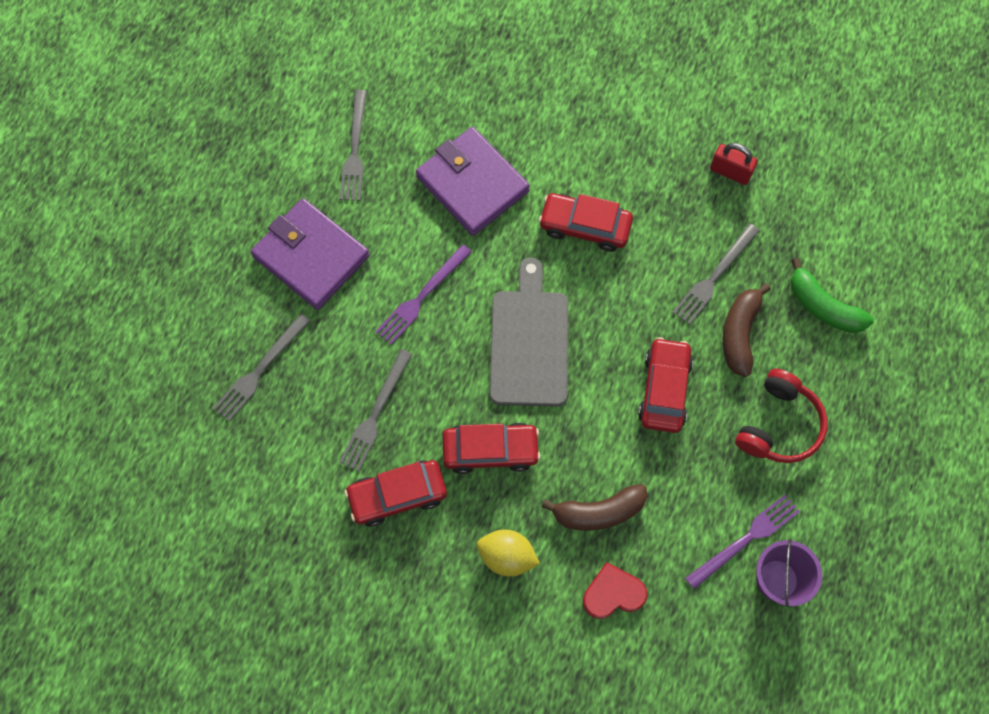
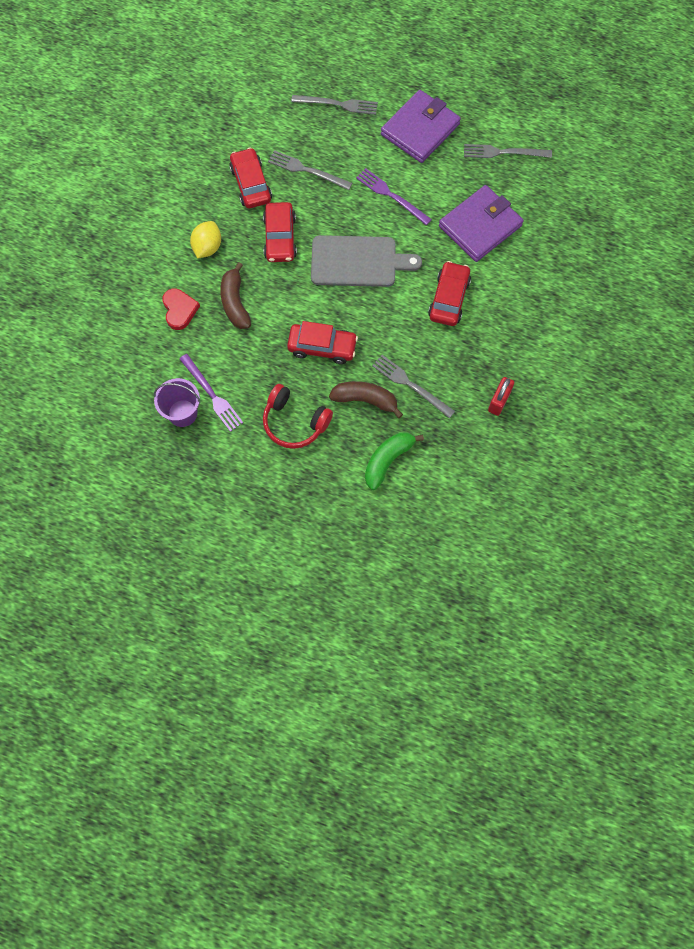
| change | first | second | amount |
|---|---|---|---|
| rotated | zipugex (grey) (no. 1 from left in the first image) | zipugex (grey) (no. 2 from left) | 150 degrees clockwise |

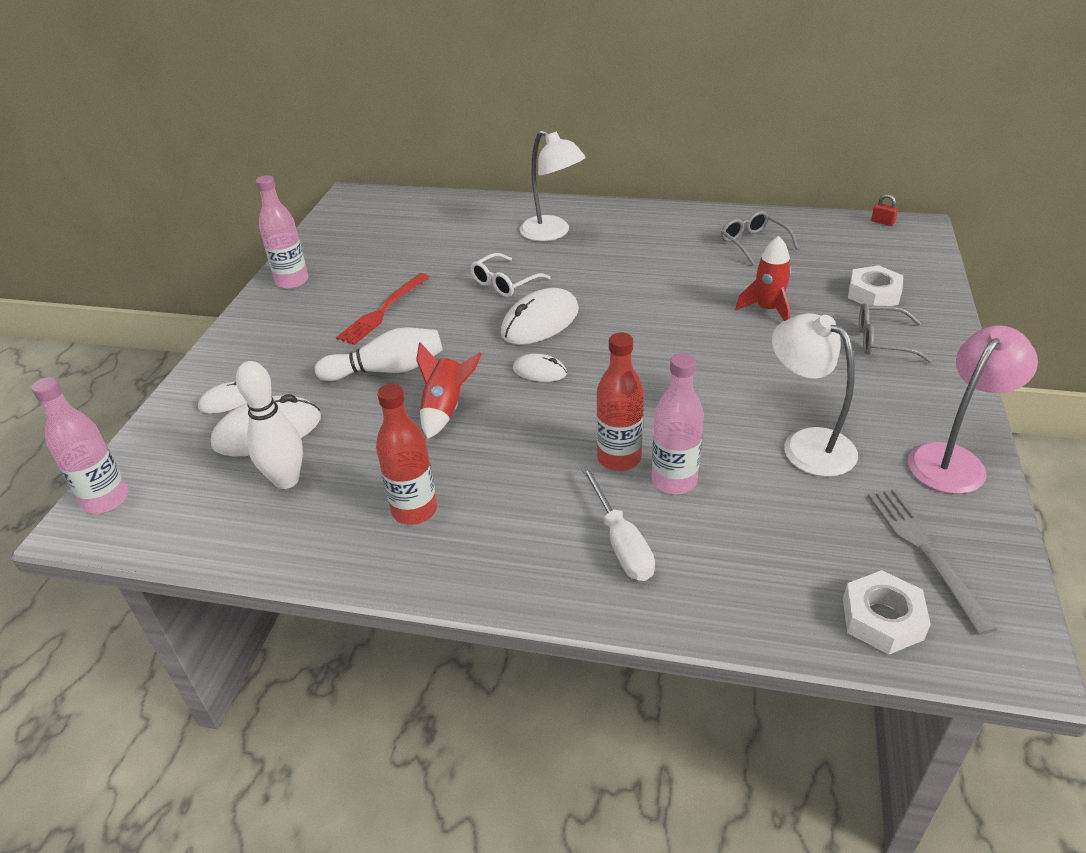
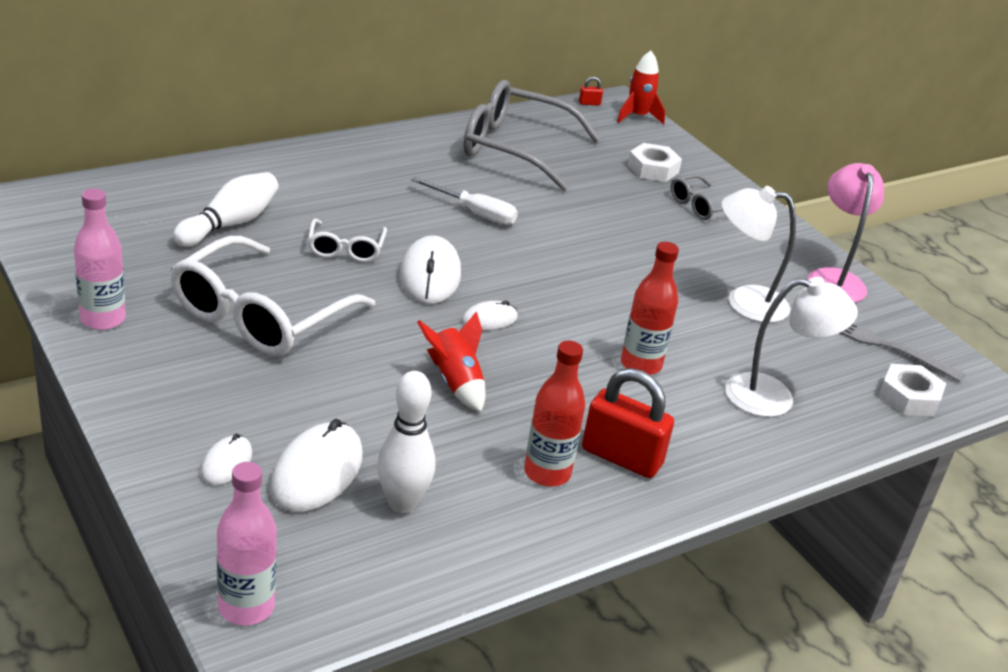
| change | first | second | amount |
|---|---|---|---|
| shifted | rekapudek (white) (no. 2 from left in the first image) | rekapudek (white) (no. 1 from left) |  |
| swapped | zipugex (red) | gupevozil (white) (no. 1 from left) |  |
| shifted | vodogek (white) (no. 1 from left in the first image) | vodogek (white) (no. 2 from left) |  |
| shifted | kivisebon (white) |  |  |
| gone | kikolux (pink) (no. 3 from left) |  |  |
| scaled | gupevozil (grey) (no. 1 from left) |  | x2.02 |
| shifted | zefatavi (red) (no. 2 from left) |  |  |
| new |  | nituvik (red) (no. 2 from left) |  |

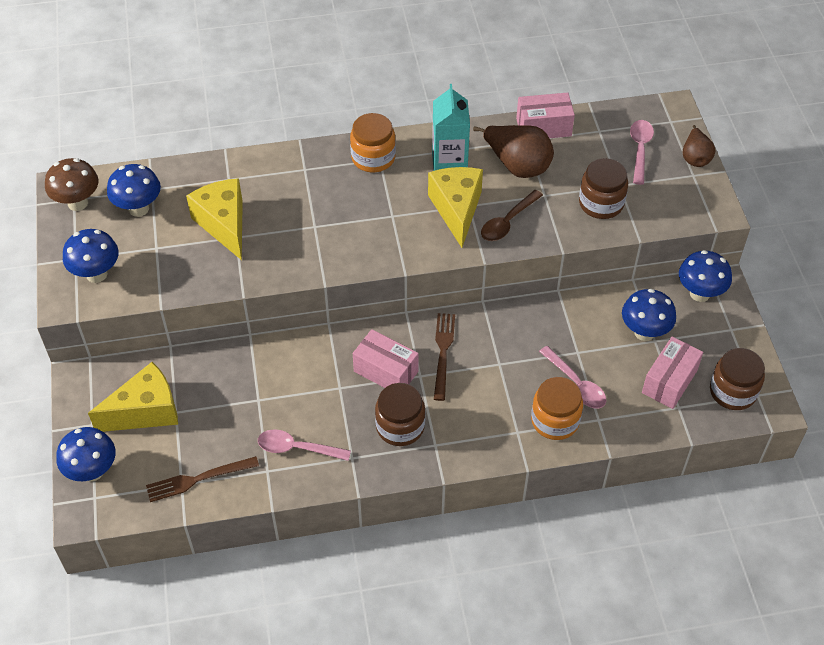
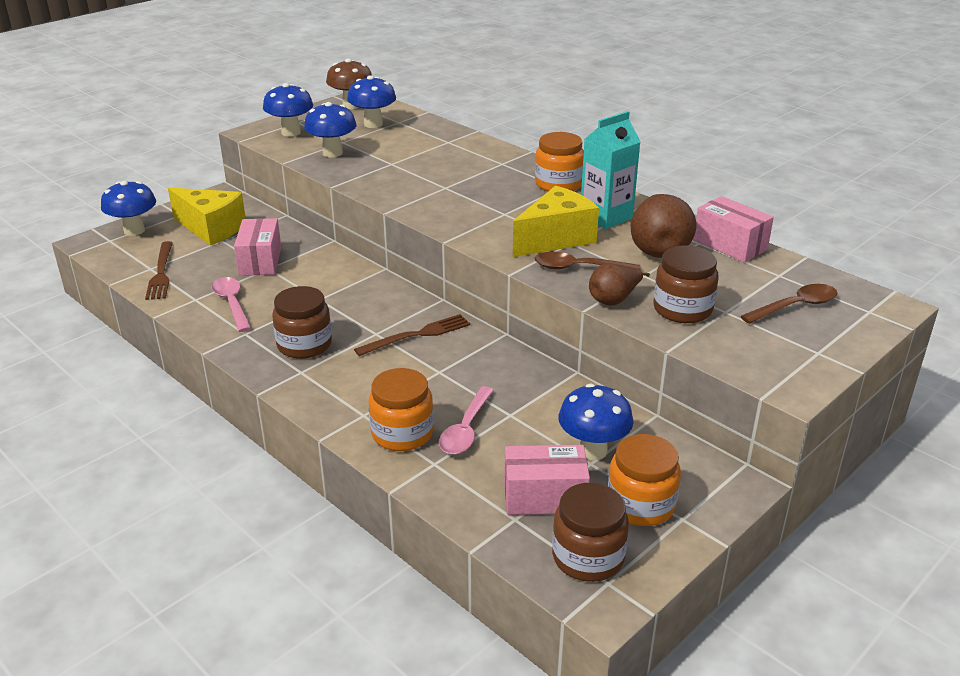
| change | first | second | amount |
|---|---|---|---|
| rotated | zipugex (brown) (no. 1 from left) |  | 135 degrees counterclockwise |
| gone | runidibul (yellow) (no. 2 from left) |  |  |
| shifted | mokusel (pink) (no. 1 from left) |  |  |
| repainted | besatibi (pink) (no. 3 from left) | besatibi (brown) (no. 2 from left) |  |
| shifted | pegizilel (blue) (no. 5 from left in the first image) | pegizilel (blue) (no. 3 from left) |  |
| shifted | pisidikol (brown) (no. 2 from left in the first image) | pisidikol (brown) (no. 1 from left) |  |
| new |  | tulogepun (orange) (no. 3 from left) |  |

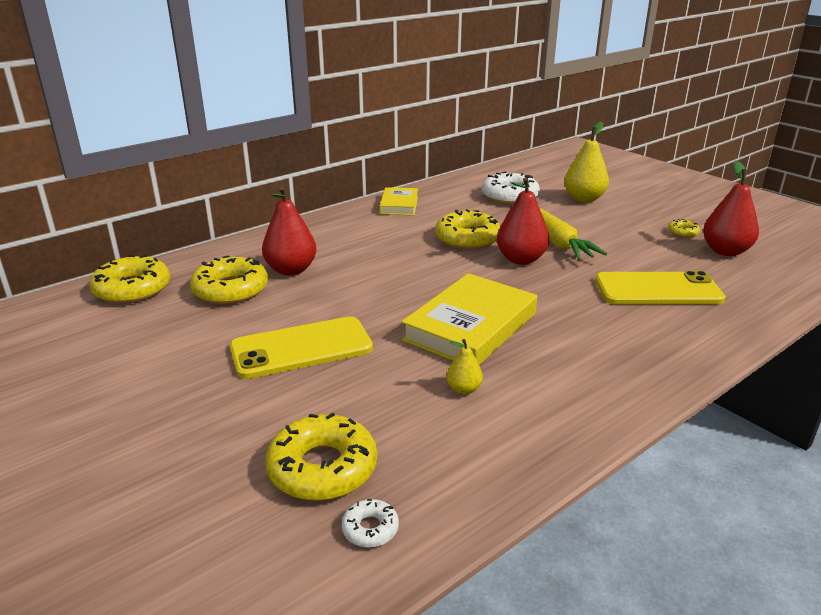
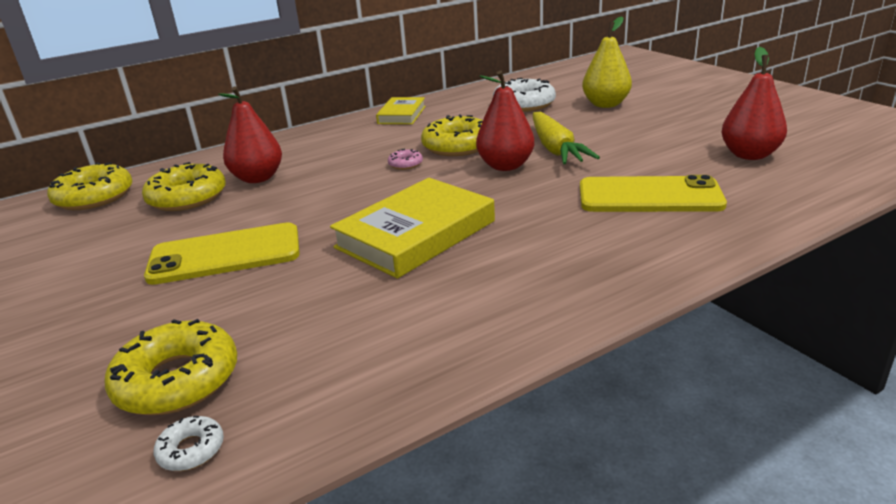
| change | first | second | amount |
|---|---|---|---|
| gone | pisidikol (yellow) (no. 1 from left) |  |  |
| gone | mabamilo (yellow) (no. 5 from left) |  |  |
| new |  | mabamilo (pink) |  |

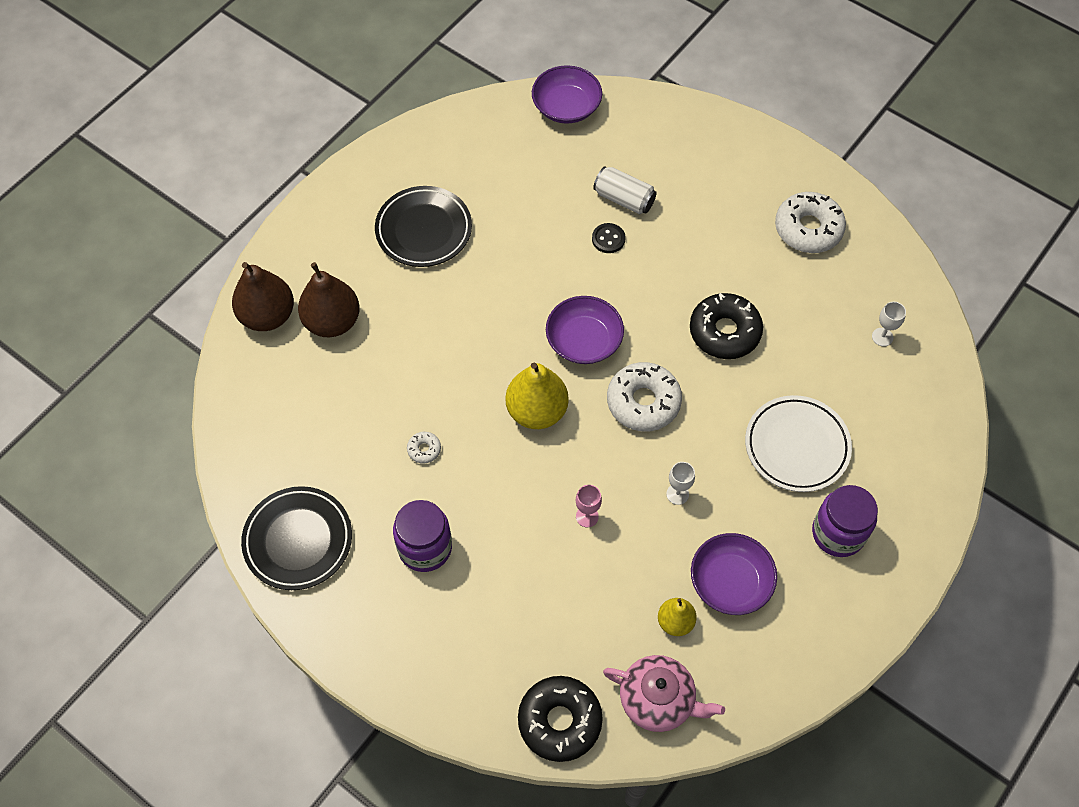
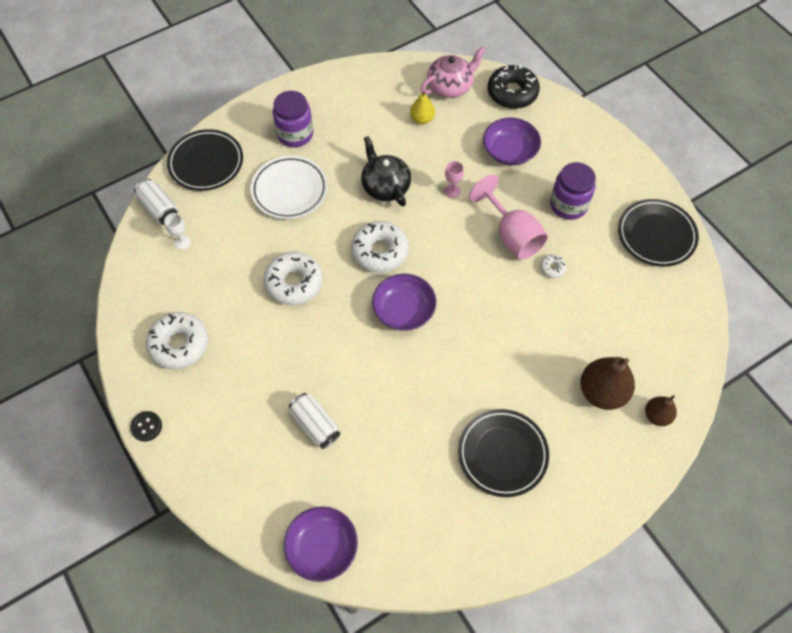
| change | first | second | amount |
|---|---|---|---|
| scaled | pisidikol (brown) (no. 1 from left in the first image) | pisidikol (brown) (no. 2 from left) | x0.57 |
| gone | pisidikol (yellow) (no. 1 from left) |  |  |
| shifted | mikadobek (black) |  |  |
| rotated | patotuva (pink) |  | 105 degrees clockwise |
| swapped | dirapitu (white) (no. 1 from left) | patotuva (black) |  |
| repainted | mabamilo (black) (no. 2 from left) | mabamilo (white) (no. 2 from left) |  |
| shifted | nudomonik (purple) (no. 3 from left) |  |  |
| new |  | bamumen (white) (no. 1 from left) |  |
| new |  | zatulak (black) (no. 1 from left) |  |
| new |  | dirapitu (pink) (no. 2 from left) |  |

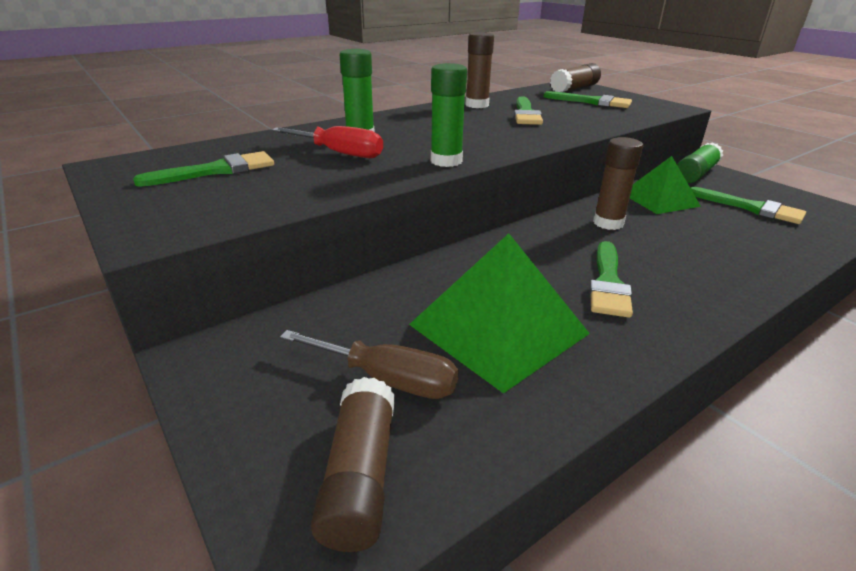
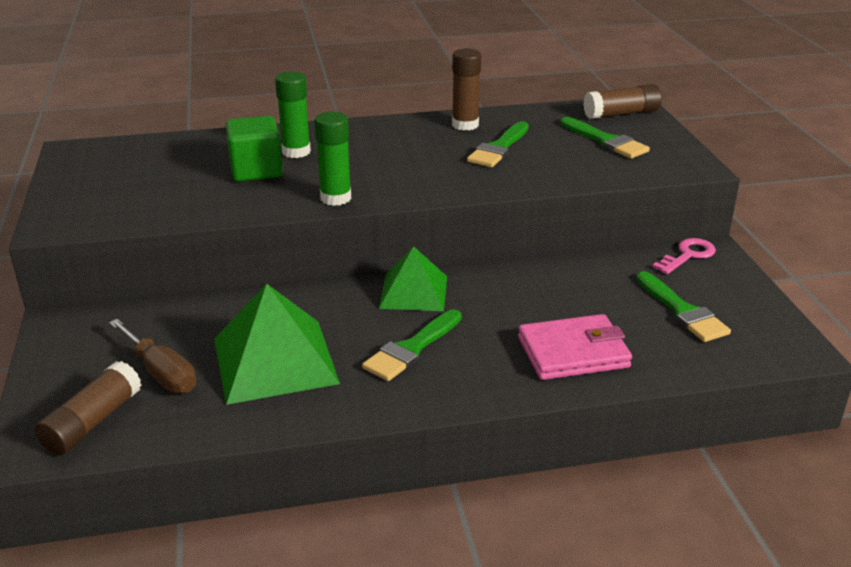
| change | first | second | amount |
|---|---|---|---|
| gone | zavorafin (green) (no. 1 from left) |  |  |
| swapped | kivisebon (red) | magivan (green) |  |
| gone | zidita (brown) (no. 4 from left) |  |  |
| shifted | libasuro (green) (no. 2 from left) |  |  |
| swapped | zidita (green) (no. 3 from left) | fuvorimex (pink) |  |
| new |  | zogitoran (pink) |  |

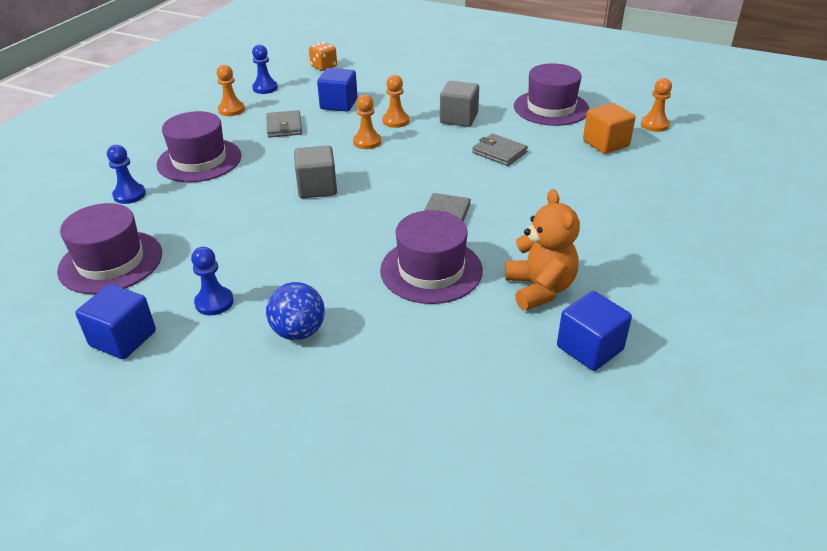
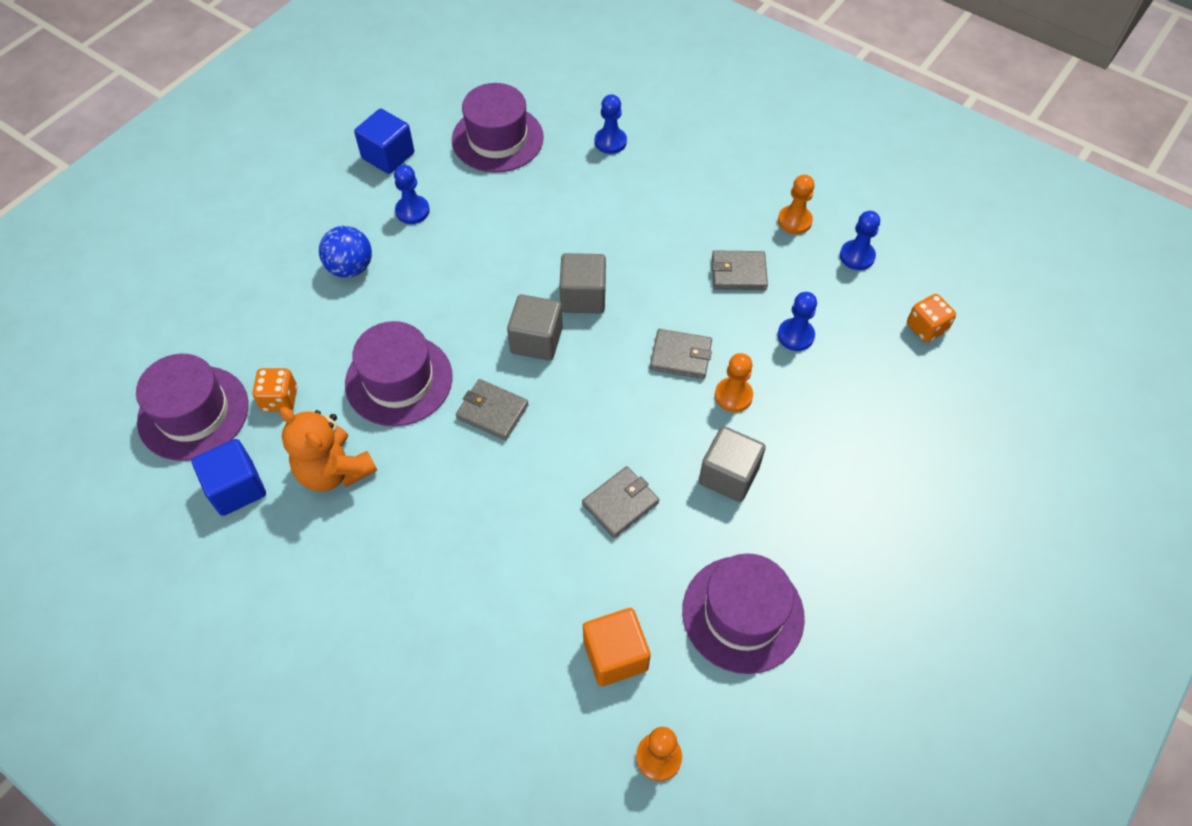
| change | first | second | amount |
|---|---|---|---|
| shifted | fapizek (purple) (no. 2 from left in the first image) | fapizek (purple) (no. 1 from left) |  |
| swapped | magivan (blue) (no. 2 from left) | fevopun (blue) (no. 3 from left) |  |
| swapped | fevopun (orange) (no. 2 from left) | zogitoran (grey) (no. 3 from left) |  |
| rotated | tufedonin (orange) |  | 45 degrees clockwise |
| new |  | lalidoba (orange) (no. 1 from left) |  |
| new |  | magivan (grey) (no. 1 from left) |  |

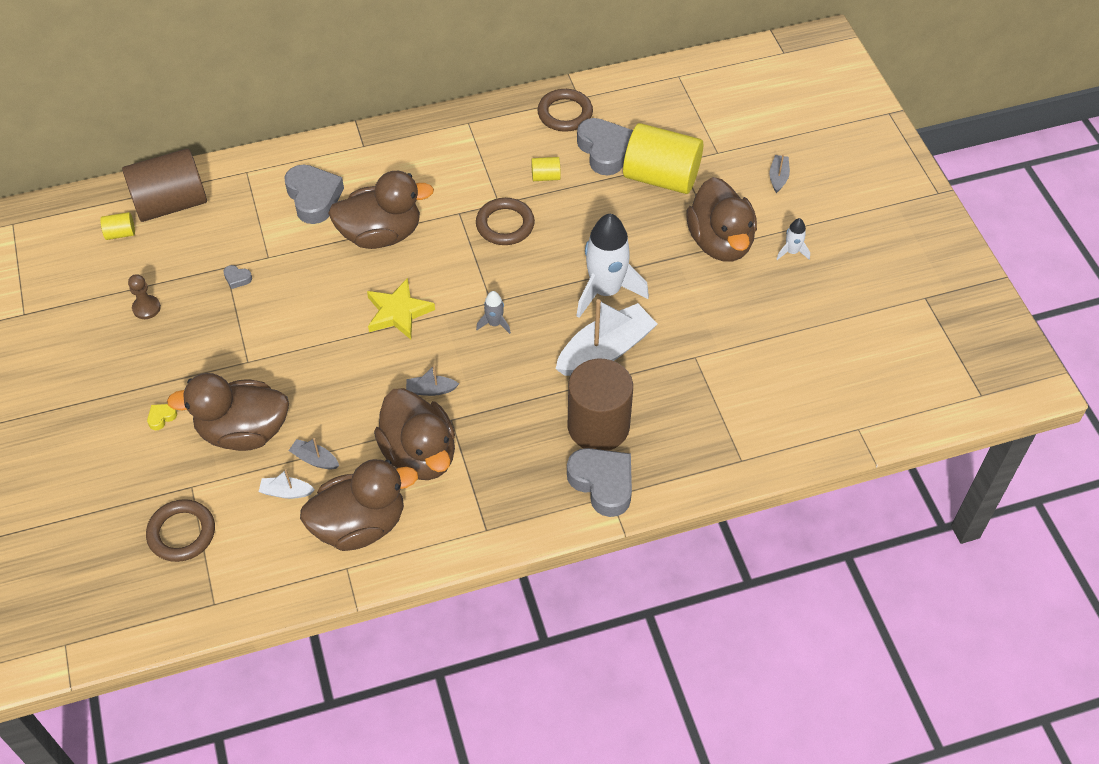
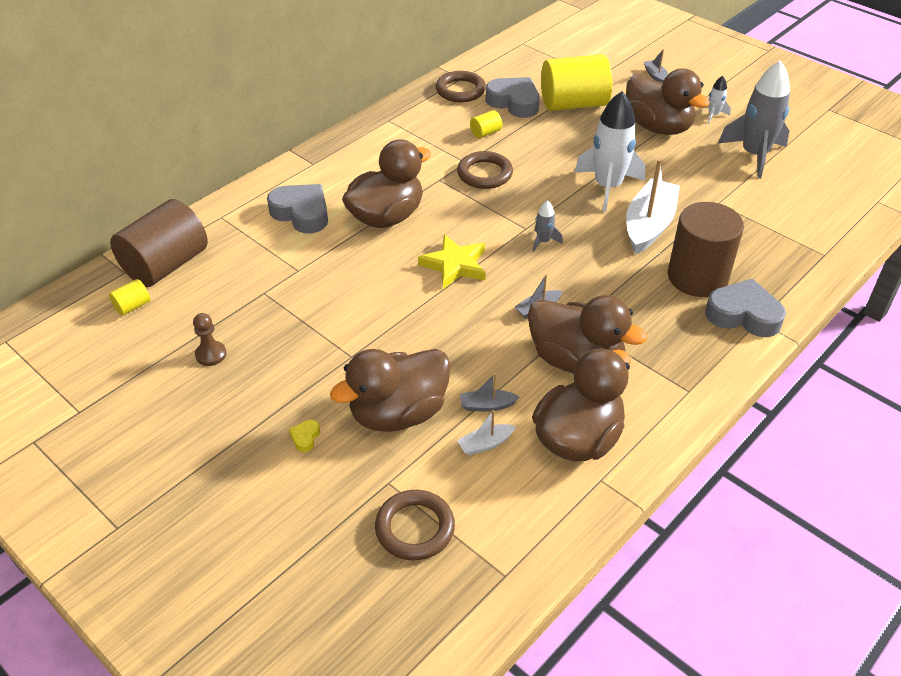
| change | first | second | amount |
|---|---|---|---|
| gone | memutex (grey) (no. 1 from left) |  |  |
| new |  | zefatavi (grey) (no. 2 from left) |  |

